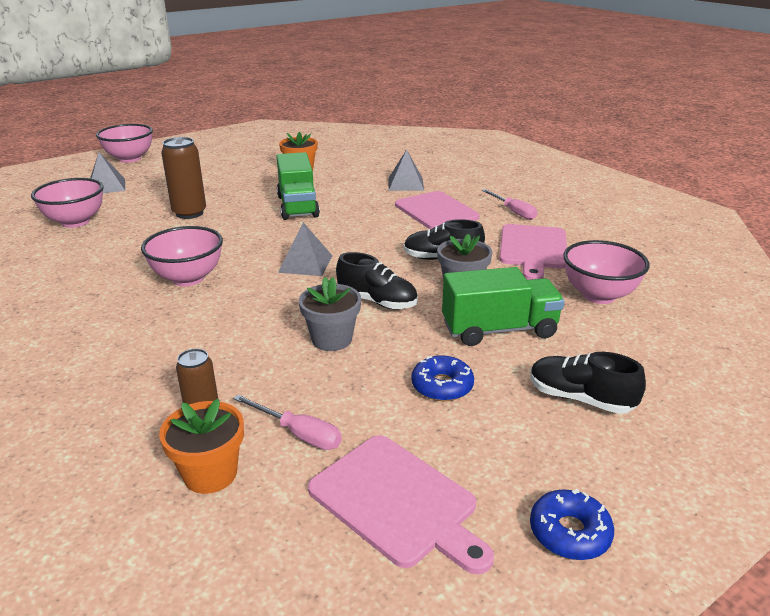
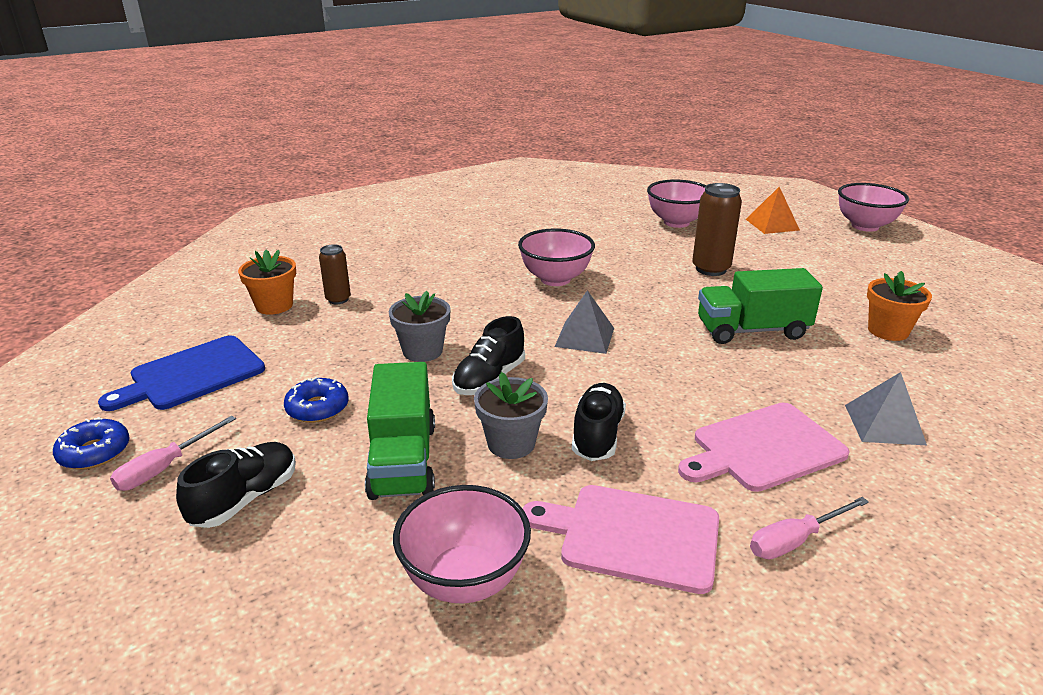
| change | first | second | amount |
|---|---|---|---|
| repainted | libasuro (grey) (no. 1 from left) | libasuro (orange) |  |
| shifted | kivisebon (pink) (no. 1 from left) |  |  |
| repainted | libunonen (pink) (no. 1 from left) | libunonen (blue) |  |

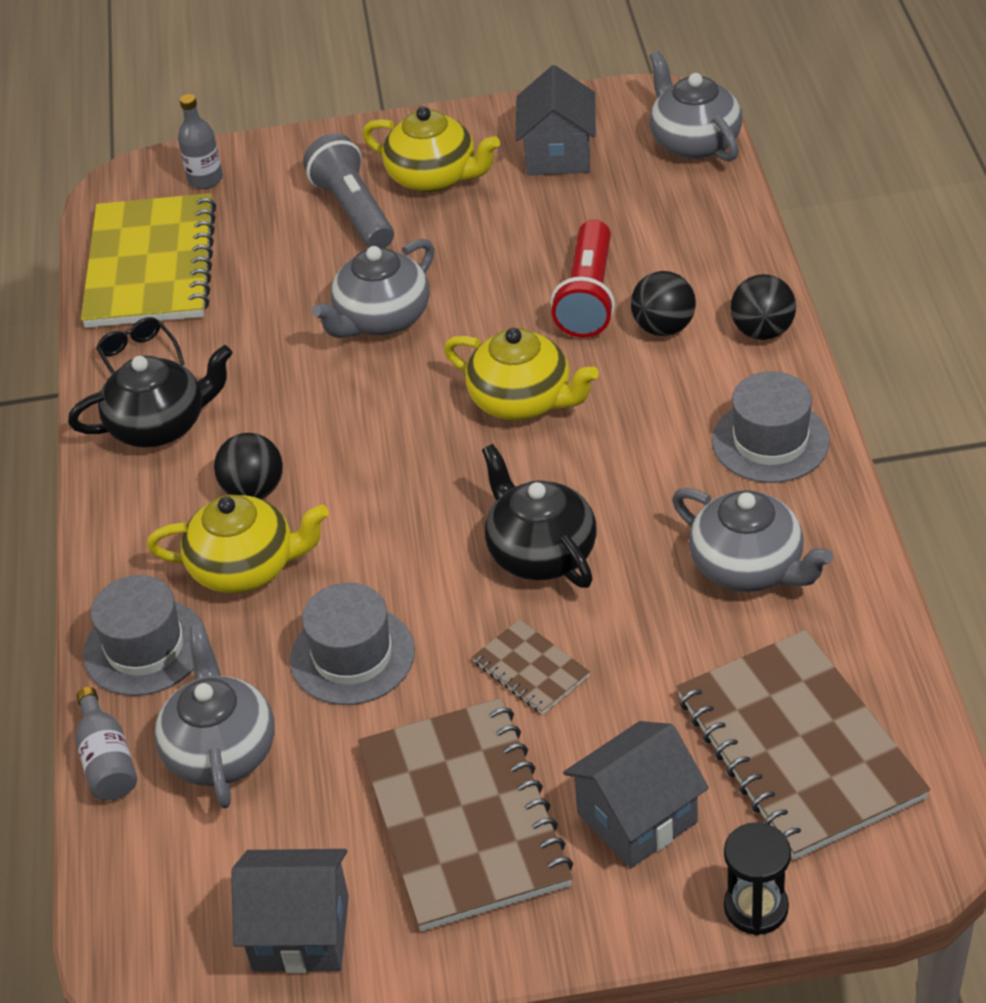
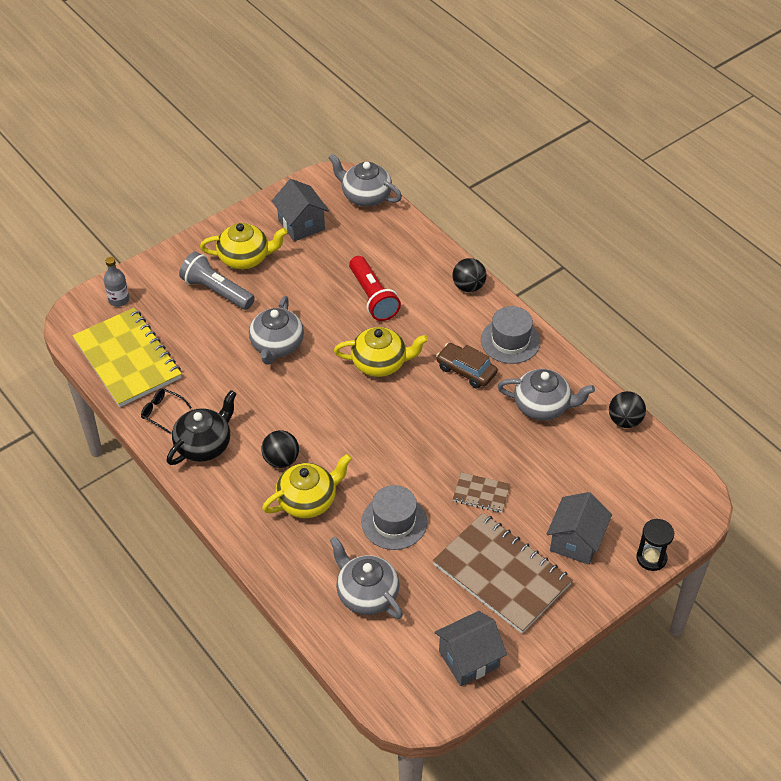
| change | first | second | amount |
|---|---|---|---|
| gone | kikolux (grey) (no. 1 from left) |  |  |
| gone | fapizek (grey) (no. 1 from left) |  |  |
| gone | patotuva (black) (no. 2 from left) |  |  |
| shifted | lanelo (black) (no. 2 from left in the first image) | lanelo (black) (no. 3 from left) |  |
| gone | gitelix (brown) (no. 3 from left) |  |  |
| new |  | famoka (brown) |  |

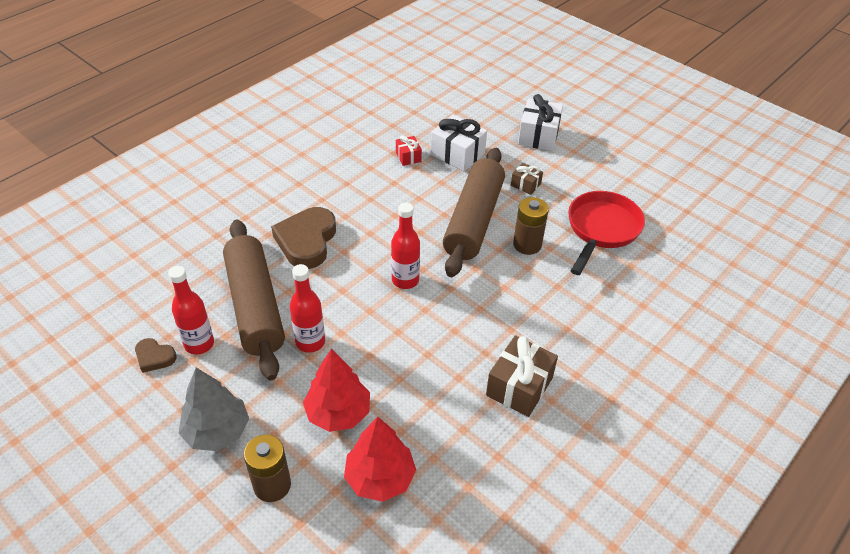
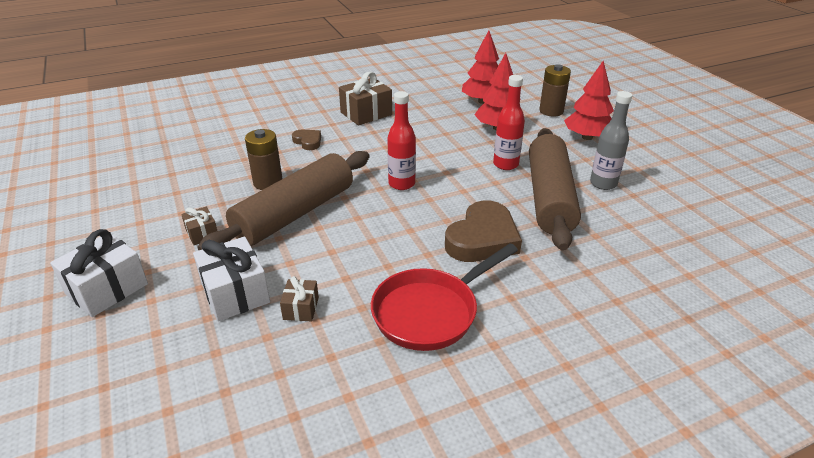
| change | first | second | amount |
|---|---|---|---|
| shifted | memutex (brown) (no. 1 from left) |  |  |
| repainted | kikolux (red) (no. 1 from left) | kikolux (grey) |  |
| repainted | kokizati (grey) | kokizati (red) (no. 3 from left) |  |
| repainted | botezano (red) | botezano (brown) (no. 2 from left) |  |
| shifted | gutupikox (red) |  |  |

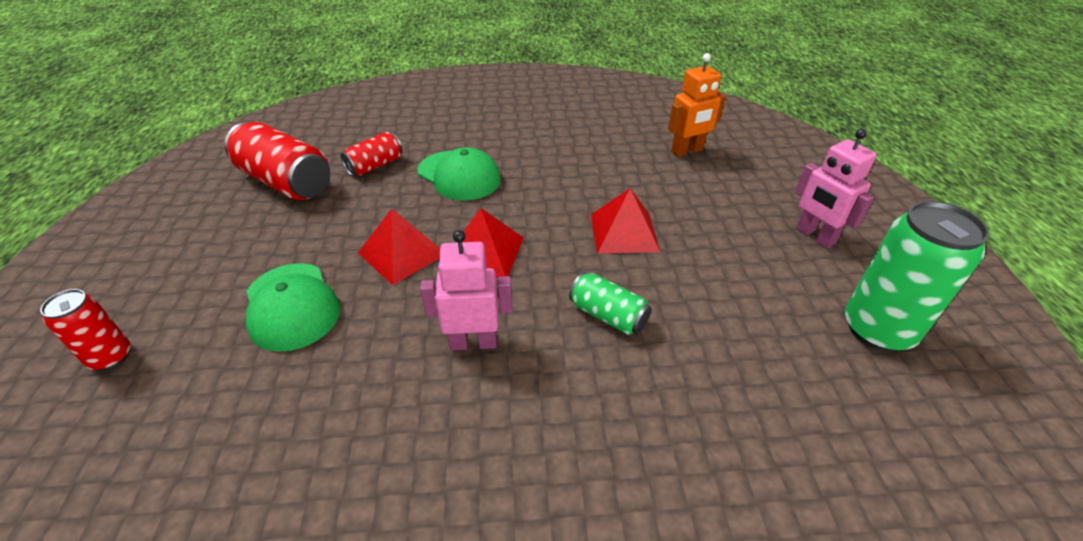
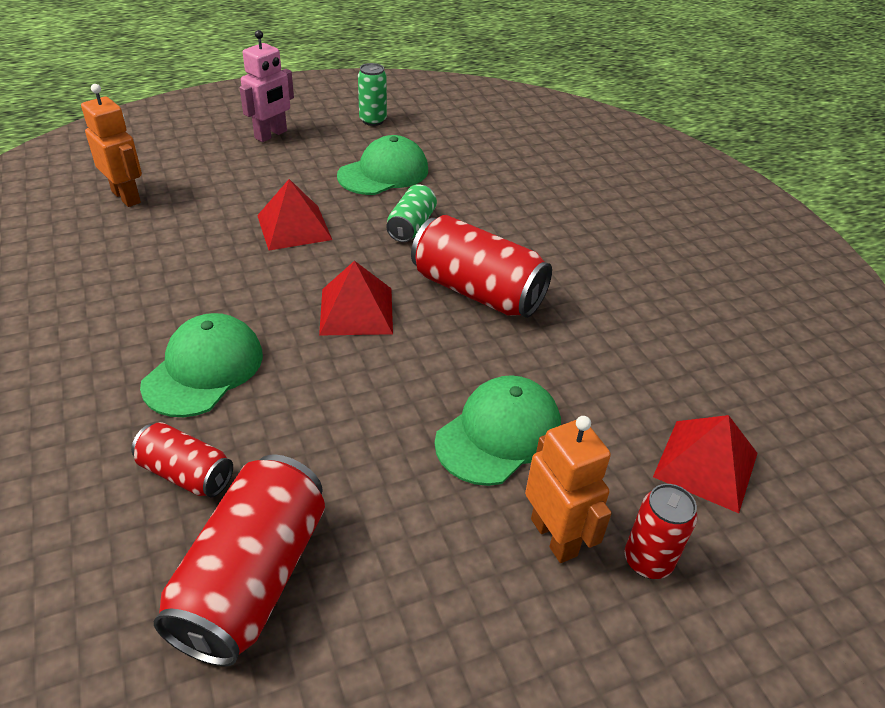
| change | first | second | amount |
|---|---|---|---|
| shifted | libasuro (red) (no. 1 from left in the first image) | libasuro (red) (no. 3 from left) |  |
| swapped | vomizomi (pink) (no. 1 from left) | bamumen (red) (no. 3 from left) |  |
| scaled | bamumen (green) (no. 2 from left in the first image) | bamumen (green) (no. 1 from left) | x0.56 |
| new |  | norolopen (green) (no. 2 from left) |  |
| new |  | vomizomi (orange) (no. 2 from left) |  |

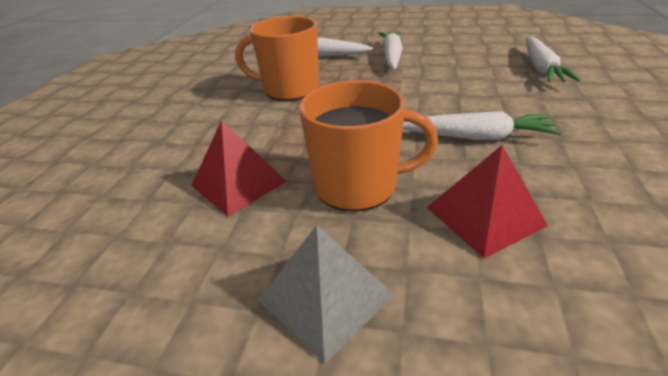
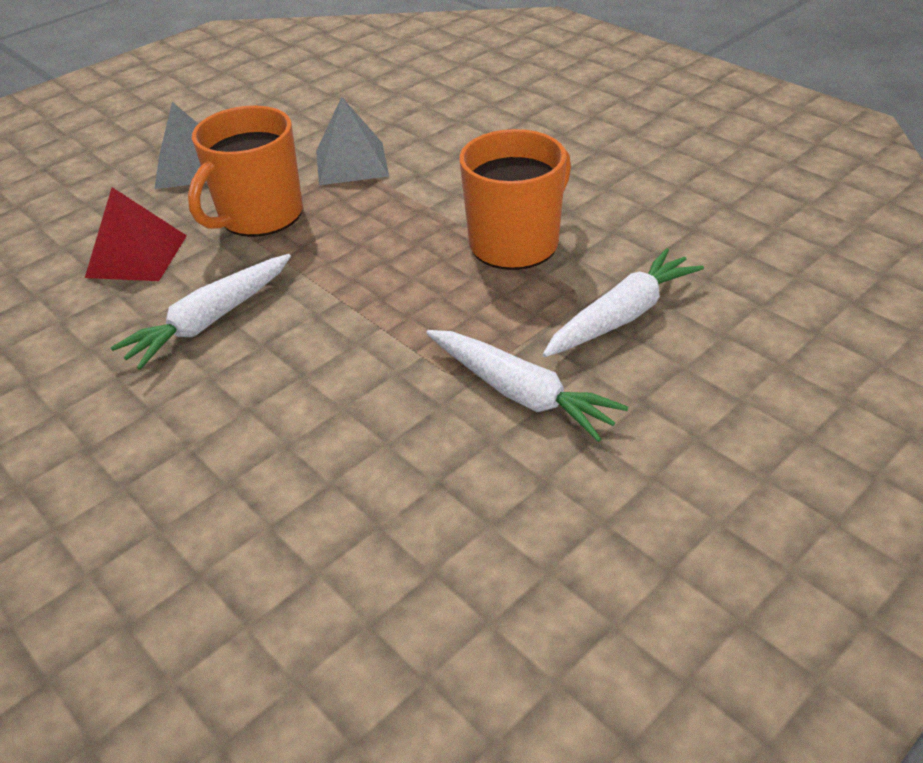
| change | first | second | amount |
|---|---|---|---|
| repainted | libasuro (red) (no. 1 from left) | libasuro (grey) (no. 2 from left) |  |
| gone | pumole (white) (no. 4 from left) |  |  |

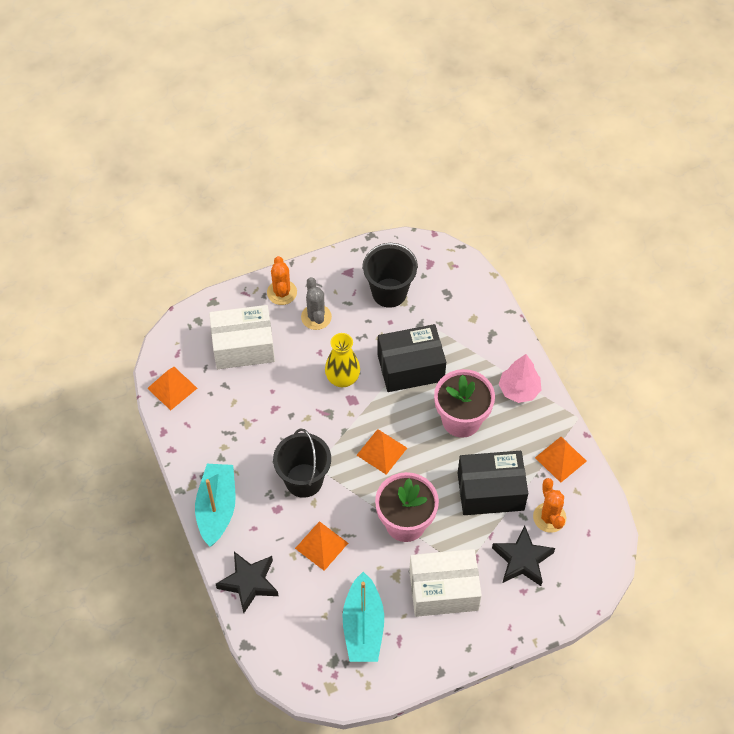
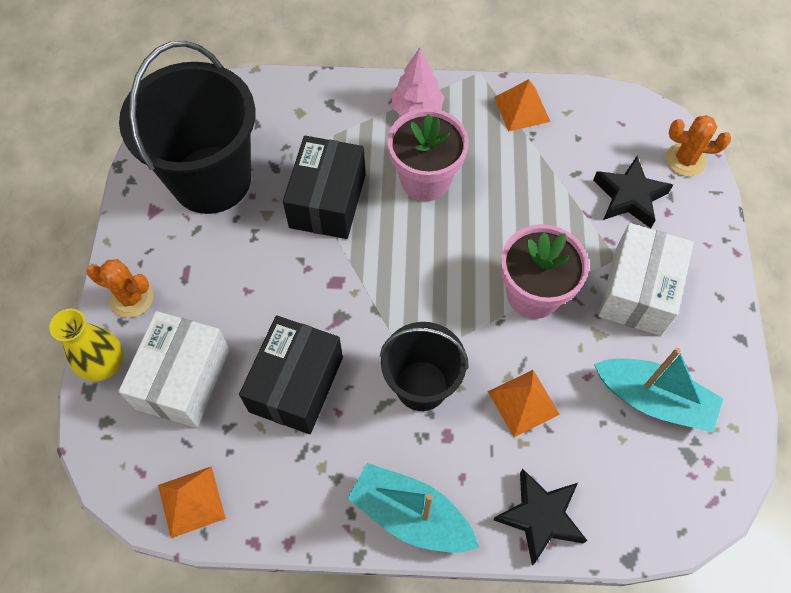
| change | first | second | amount |
|---|---|---|---|
| gone | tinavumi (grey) |  |  |
| shifted | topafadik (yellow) |  |  |
| gone | libasuro (orange) (no. 3 from left) |  |  |
| scaled | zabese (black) (no. 2 from left in the first image) | zabese (black) (no. 1 from left) | x1.69 |
| shifted | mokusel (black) (no. 2 from left in the first image) | mokusel (black) (no. 1 from left) |  |
| shifted | tinavumi (orange) (no. 2 from left) |  |  |

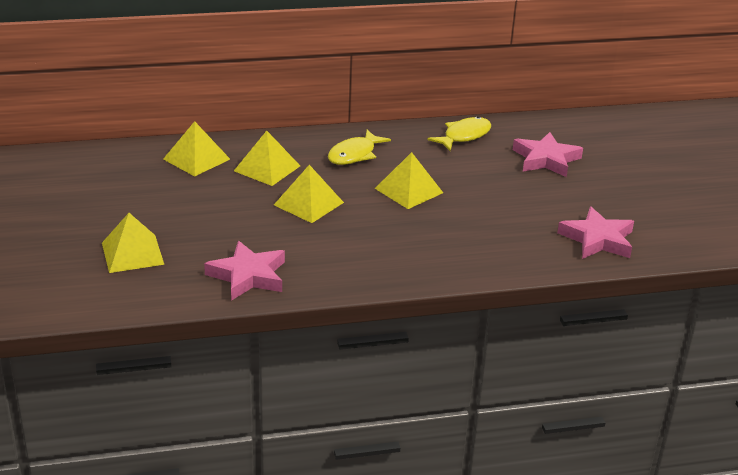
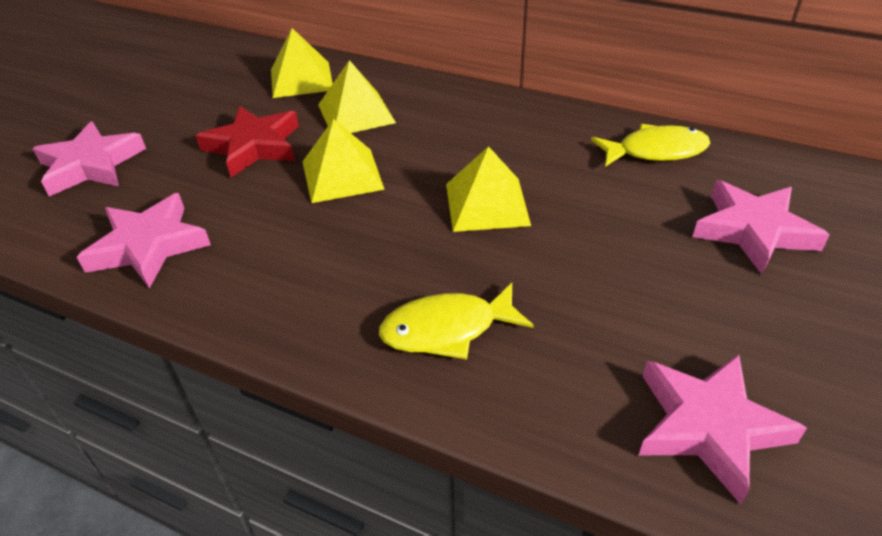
| change | first | second | amount |
|---|---|---|---|
| swapped | libasuro (yellow) (no. 1 from left) | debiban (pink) (no. 1 from left) |  |
| shifted | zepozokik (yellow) (no. 1 from left) |  |  |
| new |  | debiban (red) |  |

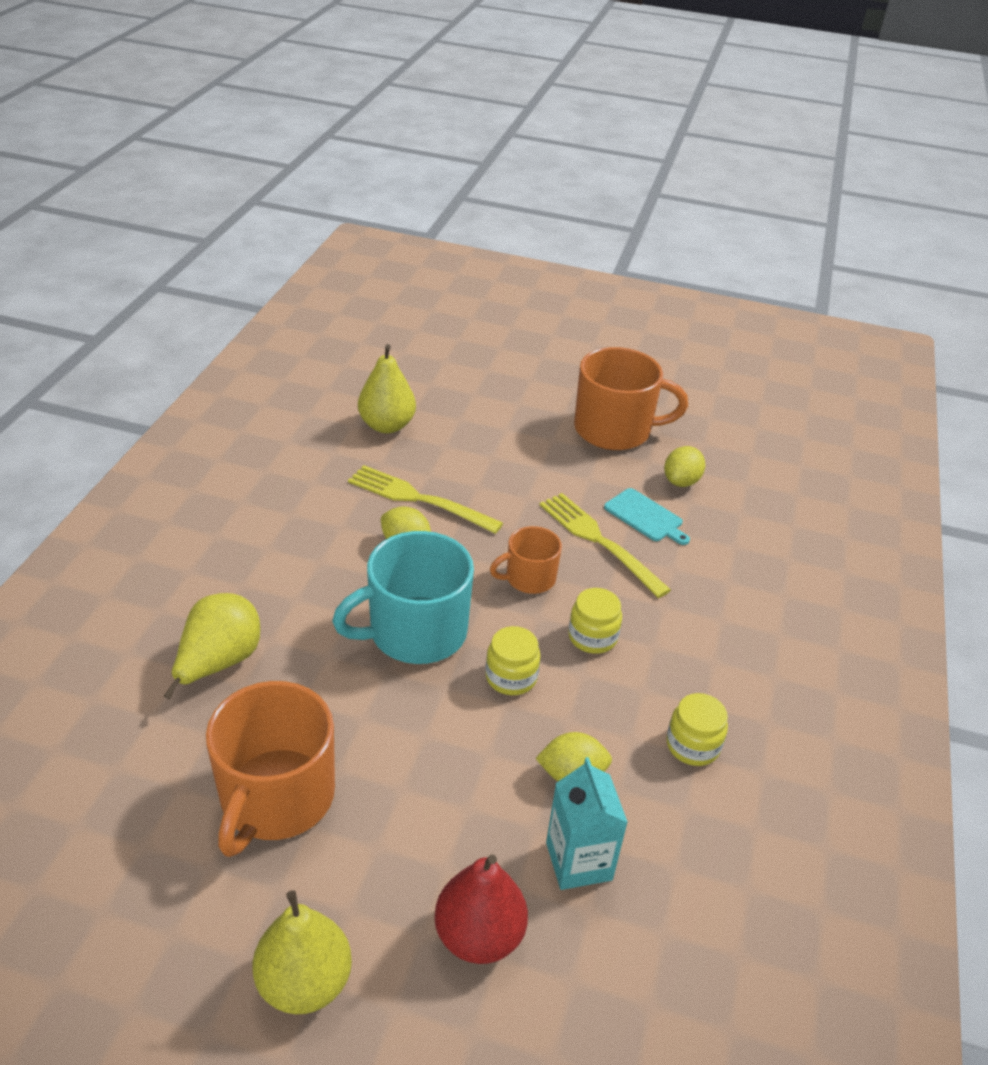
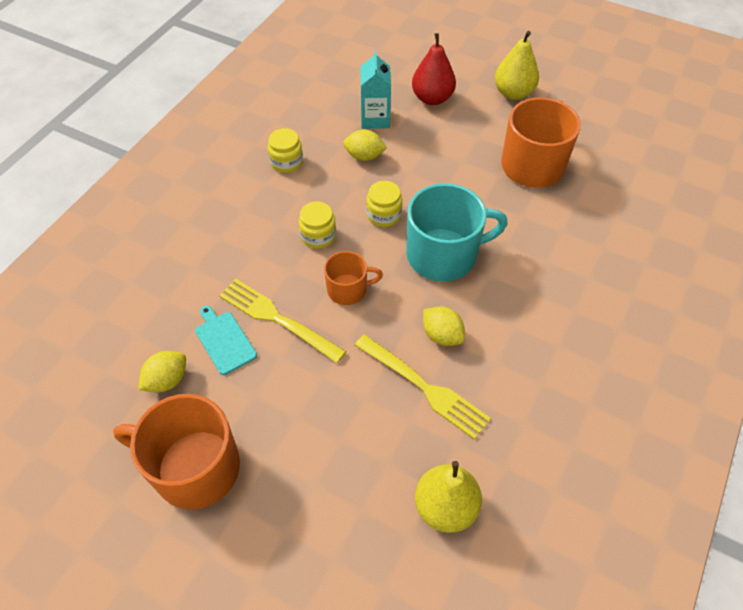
| change | first | second | amount |
|---|---|---|---|
| gone | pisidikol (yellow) (no. 1 from left) |  |  |
| rotated | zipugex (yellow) (no. 2 from left in the first image) | zipugex (yellow) (no. 1 from left) | 150 degrees clockwise |

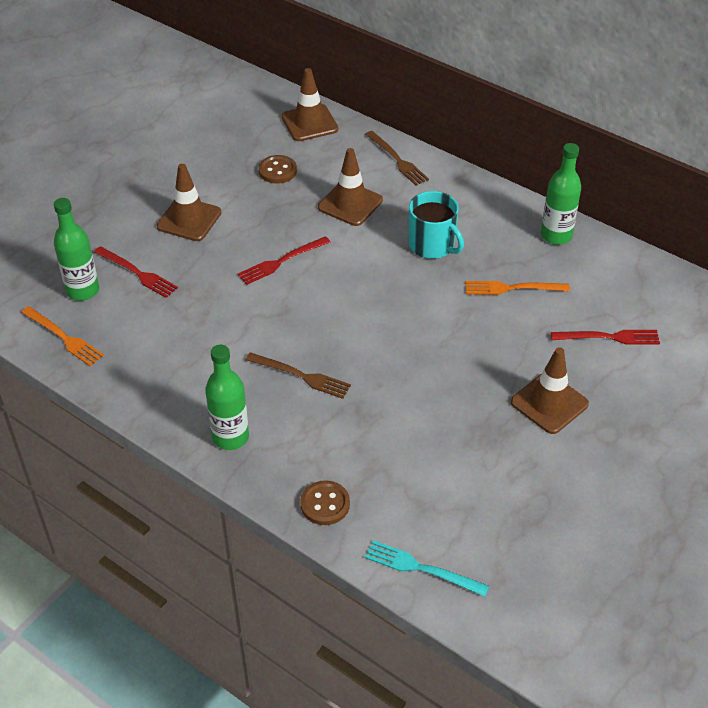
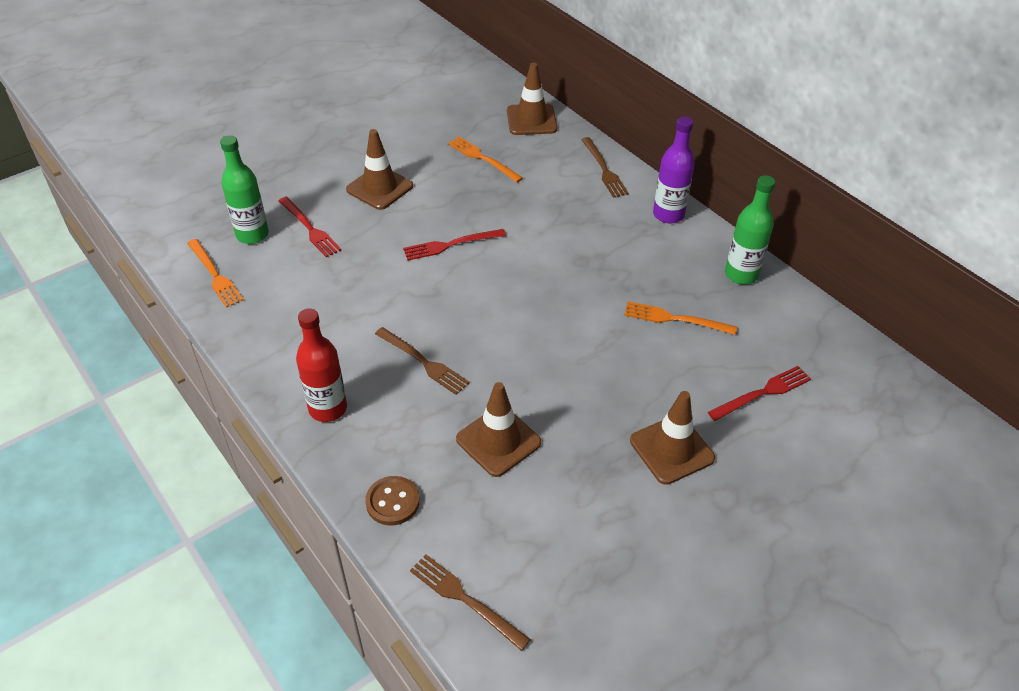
| change | first | second | amount |
|---|---|---|---|
| repainted | kikolux (green) (no. 2 from left) | kikolux (red) |  |
| swapped | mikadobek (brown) (no. 1 from left) | zipugex (orange) (no. 2 from left) |  |
| shifted | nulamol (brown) (no. 3 from left in the first image) | nulamol (brown) (no. 2 from left) |  |
| repainted | zipugex (turquoise) | zipugex (brown) (no. 2 from left) |  |
| gone | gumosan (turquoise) |  |  |
| rotated | zipugex (red) (no. 3 from left) |  | 45 degrees counterclockwise |
| new |  | kikolux (purple) |  |

